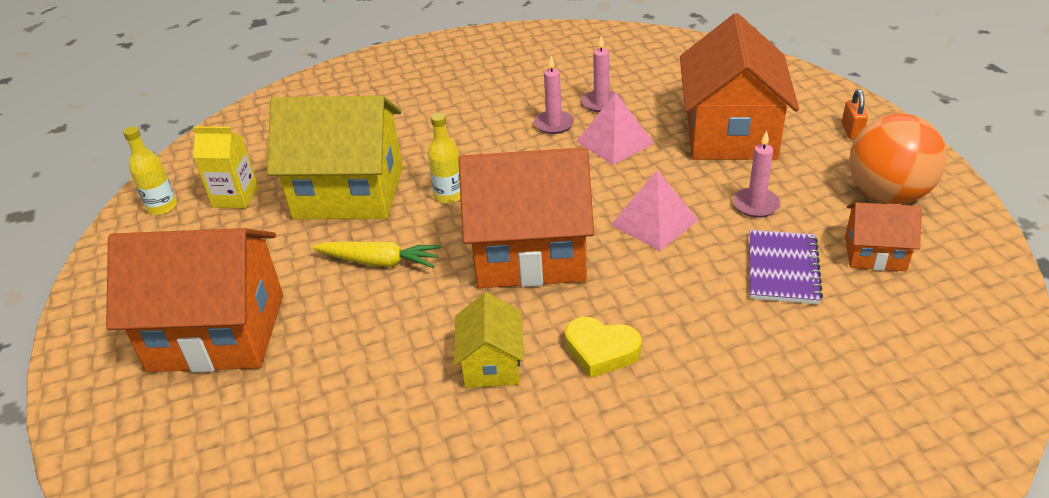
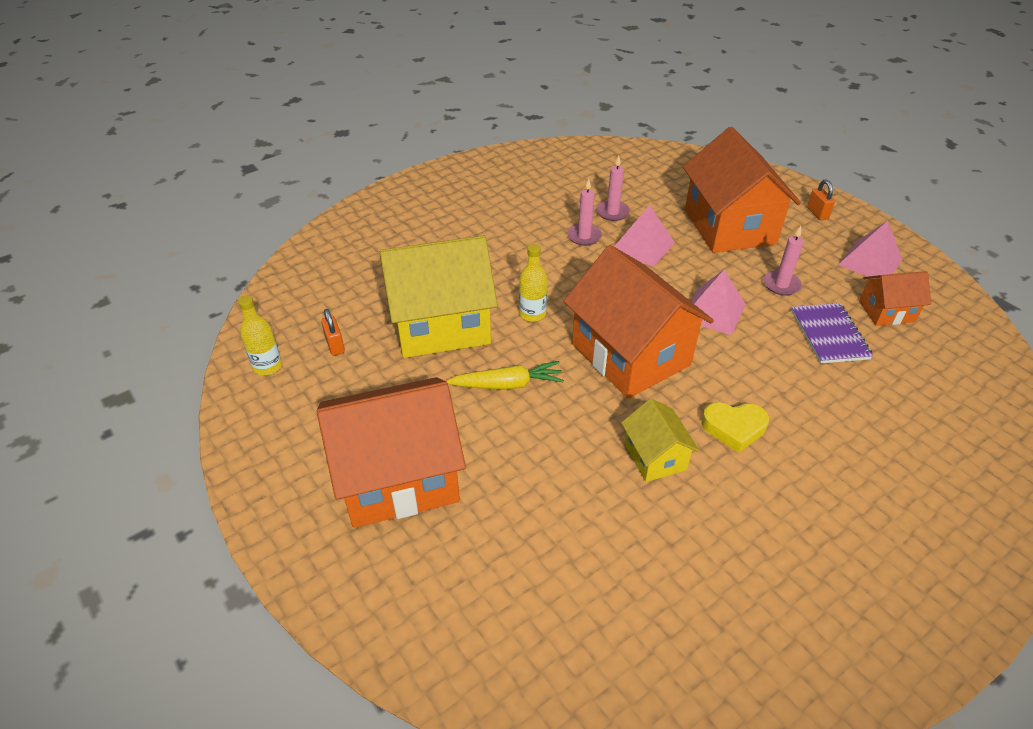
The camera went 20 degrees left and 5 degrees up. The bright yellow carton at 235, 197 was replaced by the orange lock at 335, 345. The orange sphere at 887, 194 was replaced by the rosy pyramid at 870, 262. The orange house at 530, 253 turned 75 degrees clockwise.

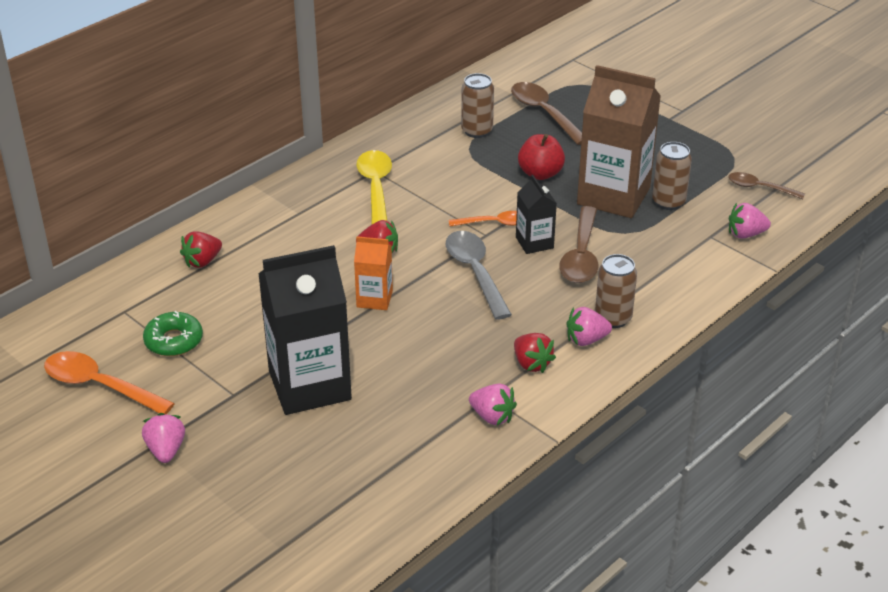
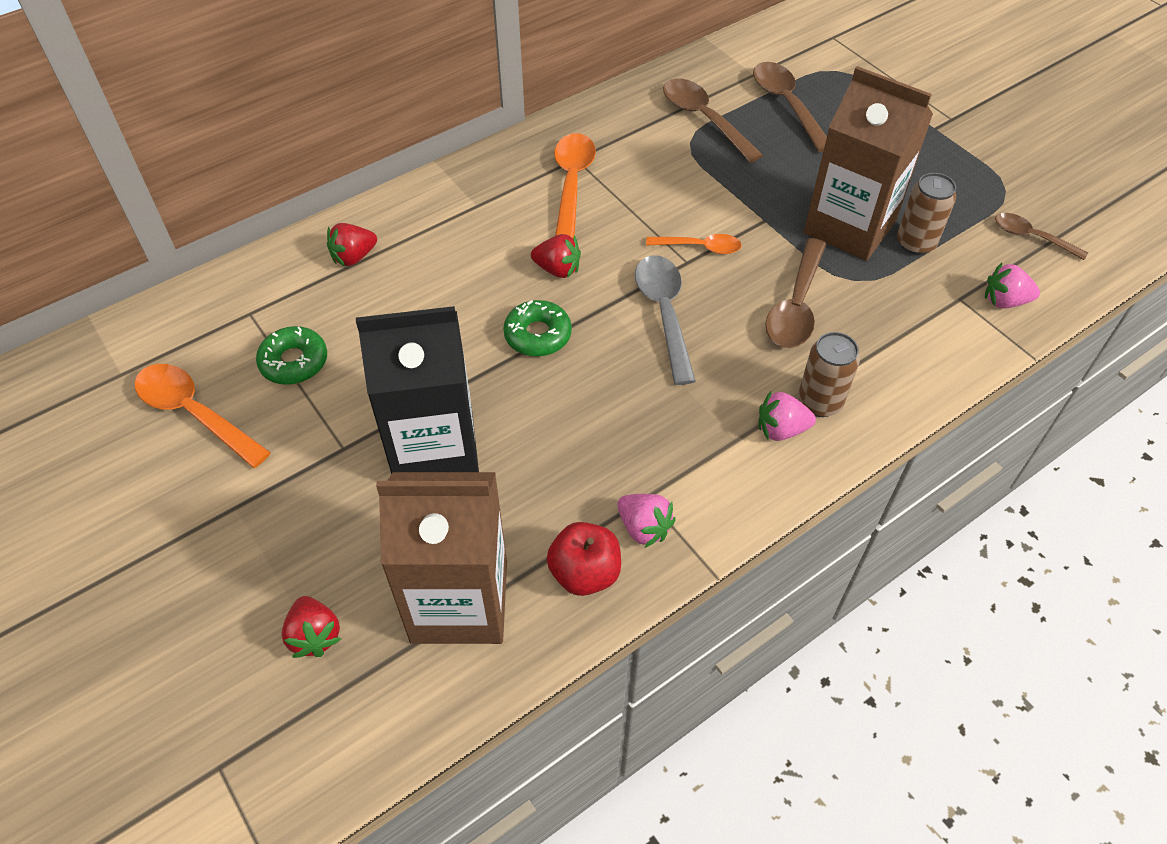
The camera went 10 degrees right and 15 degrees up. The rosy strawberry at 166, 450 disappeared. The ebony carton at 534, 242 disappeared. The dark brown carton at 459, 601 appeared. The scarlet strawberry moved from 531, 364 to 315, 635. The scarlet toy apple moved from 540, 173 to 585, 573. The orange carton at 374, 299 was replaced by the emerald glazed donut at 537, 335. The dark brown tin at 477, 131 was replaced by the dark brown teaspoon at 704, 119. The bright yellow teaspoon at 375, 188 became the orange teaspoon at 572, 183.

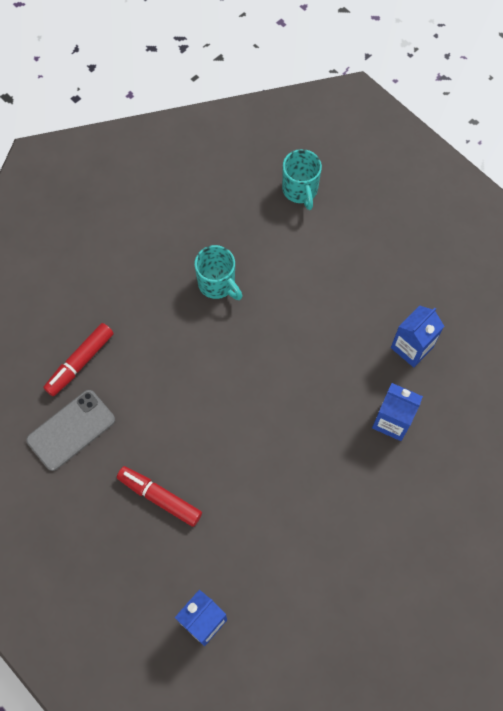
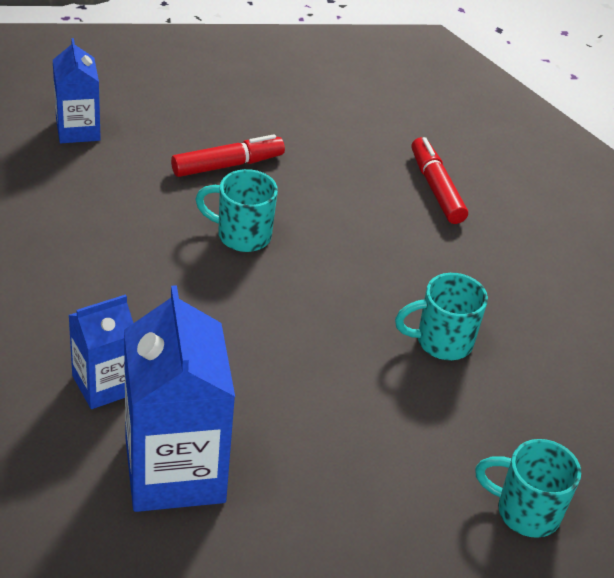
The camera went 120 degrees right and 25 degrees down. The gray phone at 71, 430 disappeared. The aqua tea mug at 241, 235 appeared. The royal blue carton at 412, 347 changed to 1.75 times the size.

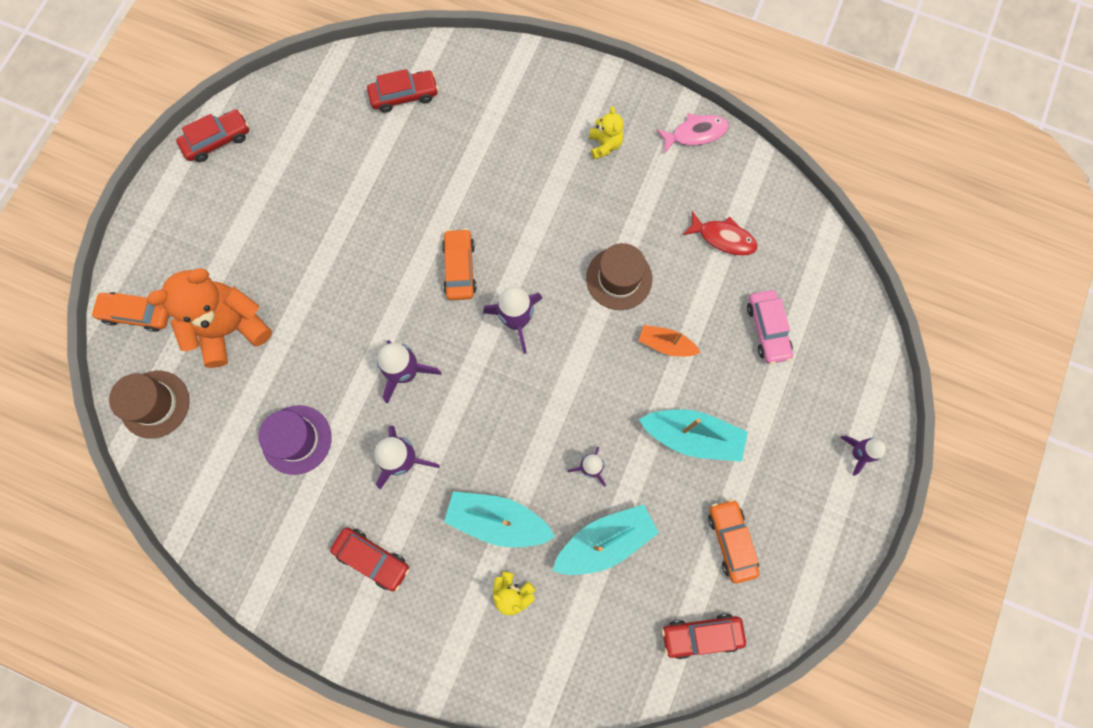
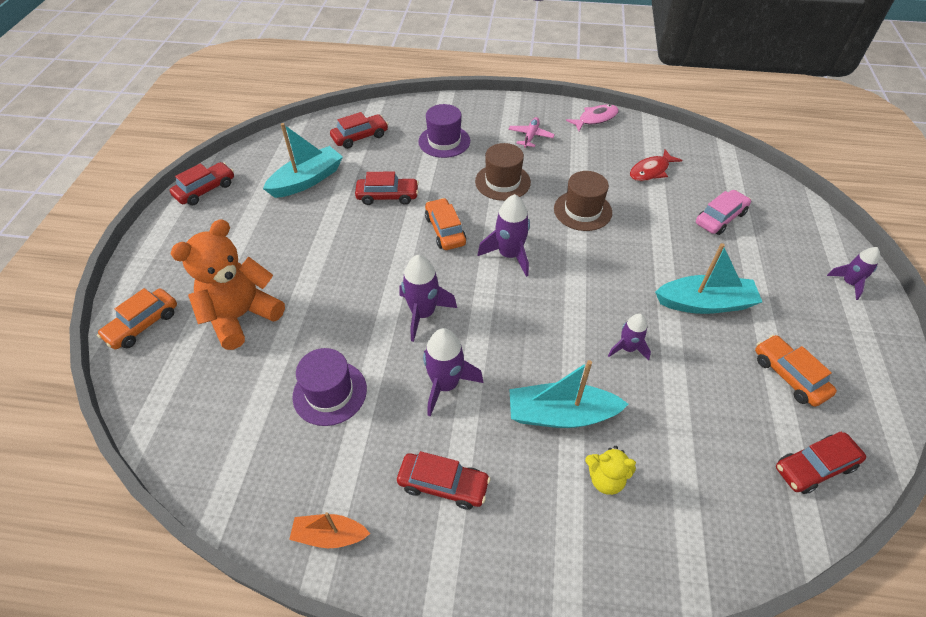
The camera went 15 degrees left and 25 degrees down. The scarlet car at 387, 196 appeared. The violet tall hat at 444, 141 appeared. The dark brown tall hat moved from 155, 404 to 502, 182. The aqua boat moved from 605, 541 to 307, 180. The orange boat moved from 666, 344 to 330, 535. The bright yellow stuffed bear at 605, 145 was replaced by the rosy plane at 530, 136. The orange car at 137, 314 turned 45 degrees counterclockwise. The scarlet fish figure at 723, 238 turned 135 degrees clockwise. The rosy car at 767, 330 turned 105 degrees counterclockwise.

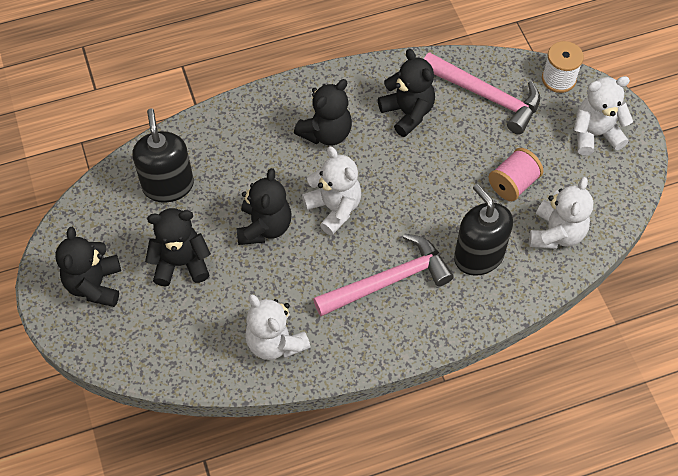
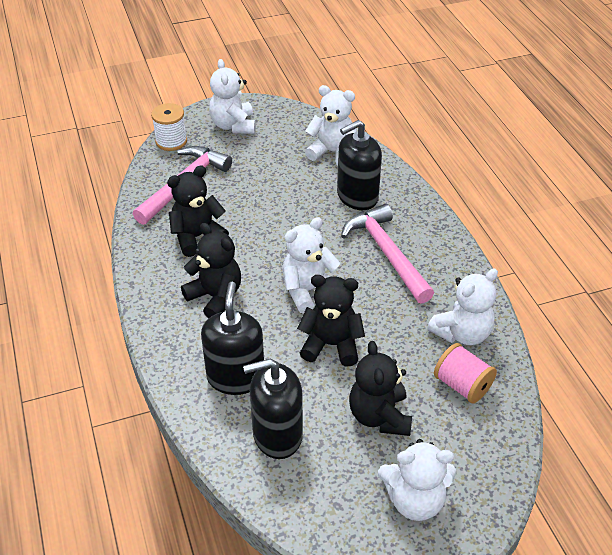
The camera went 90 degrees left and 15 degrees down. The ebony pump bottle at 236, 377 appeared. The rosy spool moved from 513, 184 to 462, 385. The ebony stuffed bear at 95, 285 became the snow-white stuffed bear at 415, 500.

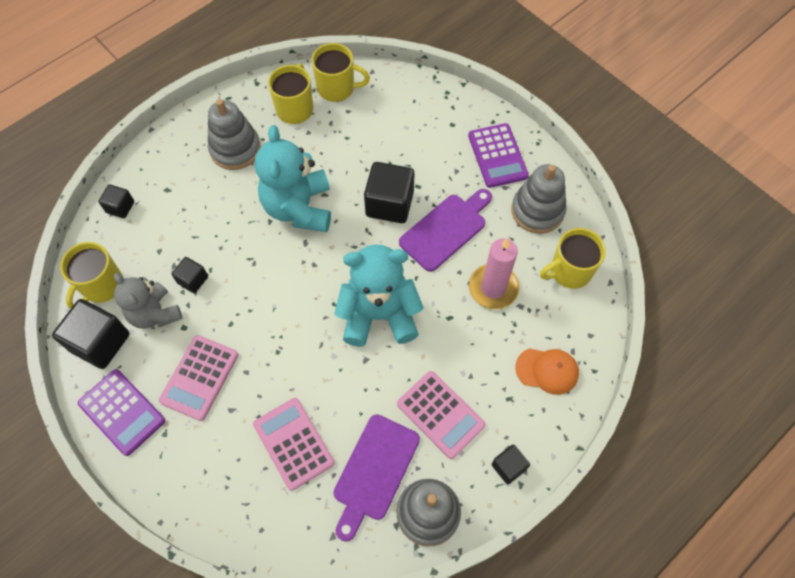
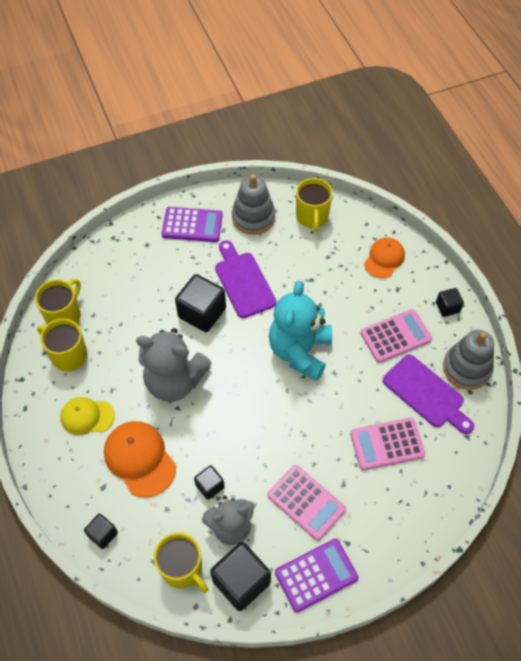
The camera went 70 degrees left and 5 degrees down. The rosy candle at 493, 288 disappeared. The orange baseball cap at 140, 459 appeared. The gray ring stacker at 235, 149 was replaced by the bright yellow baseball cap at 87, 416. The aqua stuffed bear at 299, 208 became the gray stuffed bear at 174, 381.

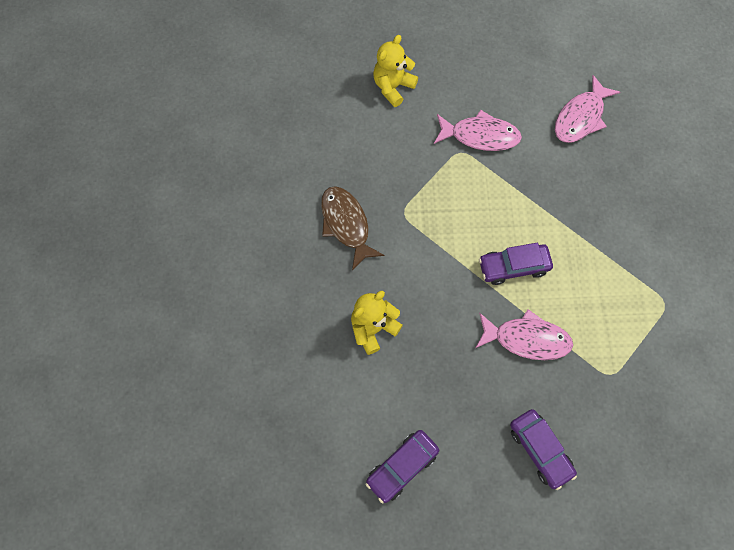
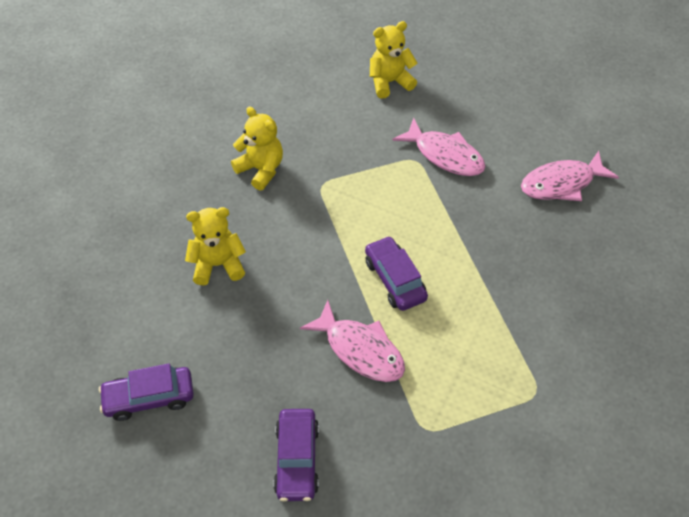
The camera went 30 degrees right and 15 degrees down. The dark brown fish figure at 346, 224 was replaced by the bright yellow stuffed bear at 261, 170. The violet car at 513, 267 turned 45 degrees clockwise.

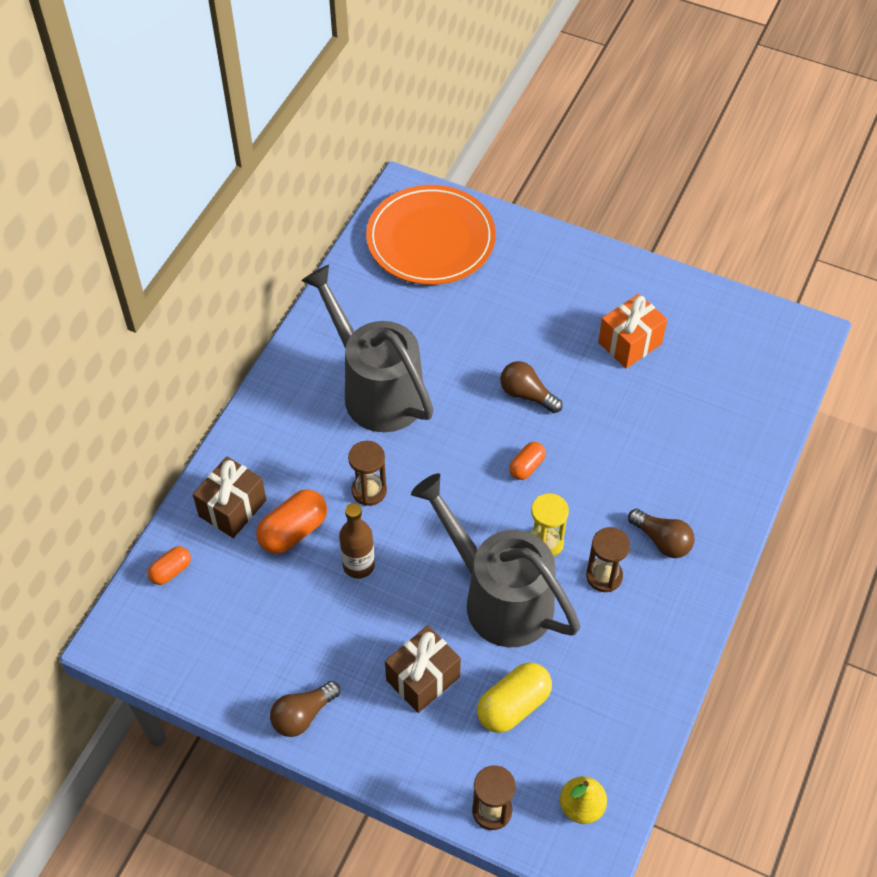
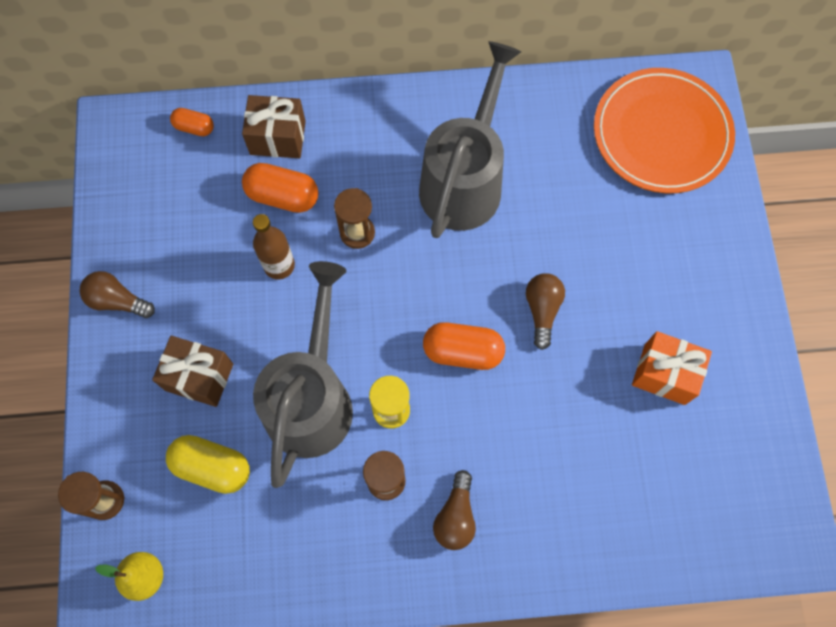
The camera went 60 degrees right and 15 degrees up. The orange pill shape at 526, 466 changed to 1.70 times the size.

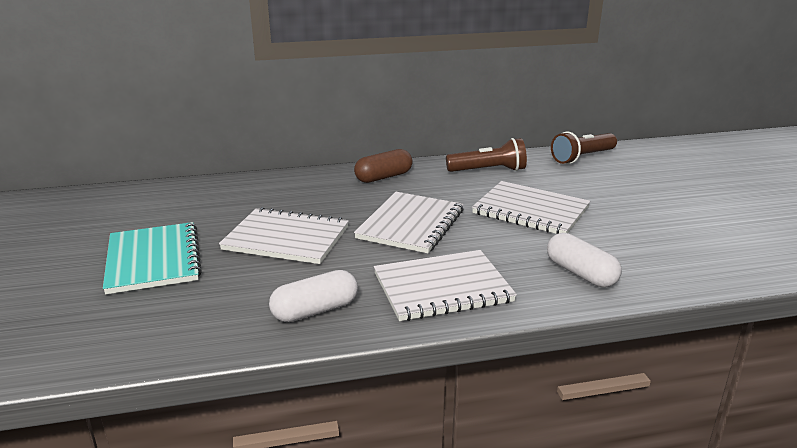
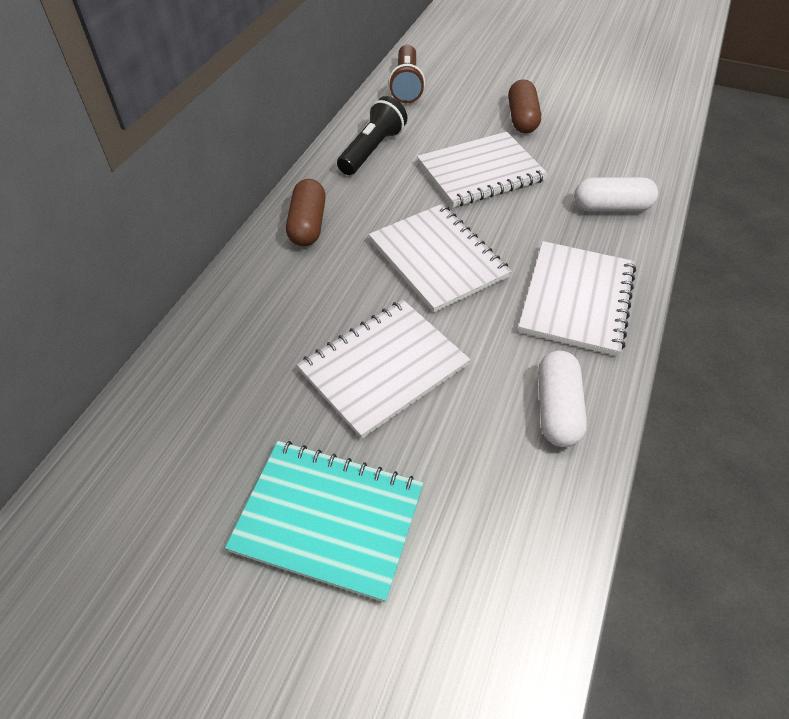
The camera went 55 degrees left and 25 degrees up. The dark brown pill shape at 522, 119 appeared. The dark brown flashlight at 488, 170 became the ebony flashlight at 372, 150.

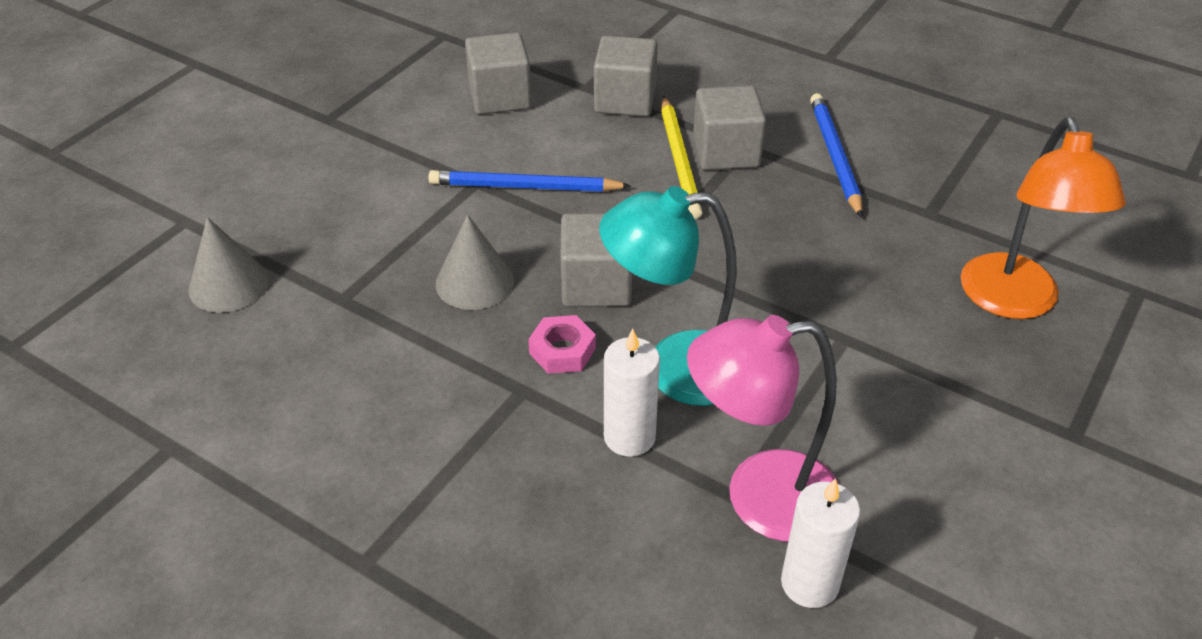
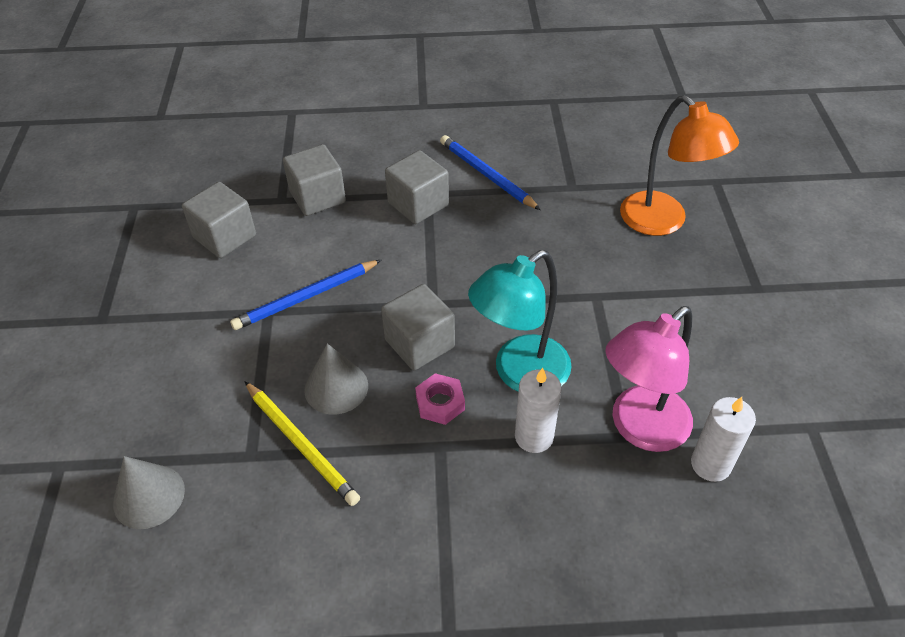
The camera went 35 degrees left and 5 degrees up. The bright yellow lead pencil moved from 680, 160 to 301, 444.

